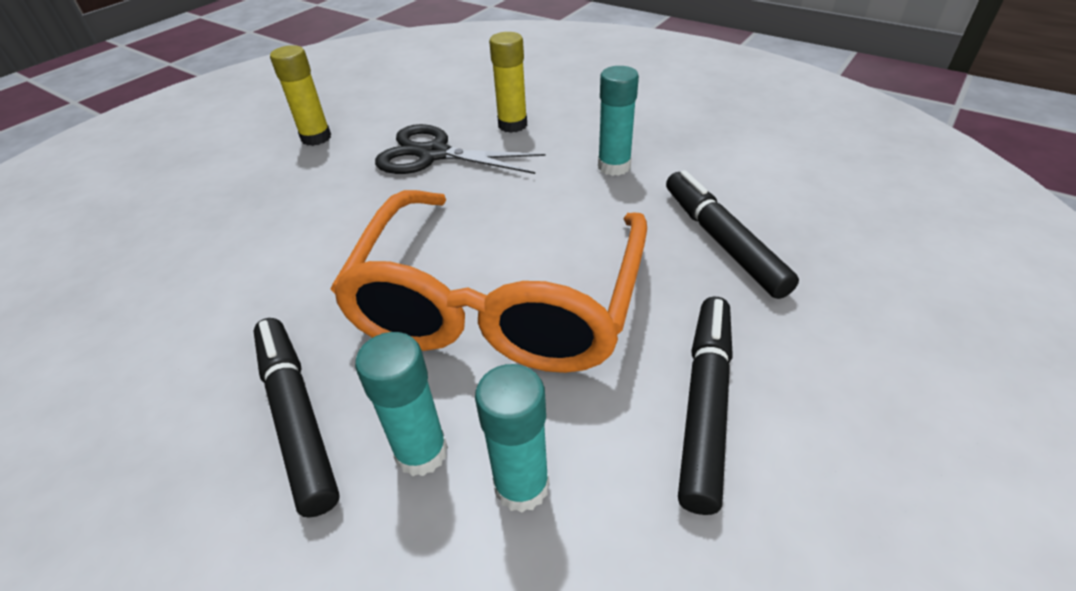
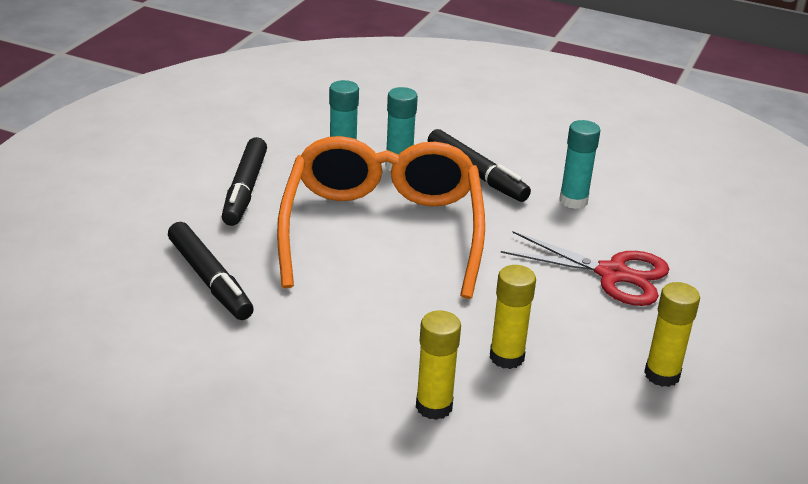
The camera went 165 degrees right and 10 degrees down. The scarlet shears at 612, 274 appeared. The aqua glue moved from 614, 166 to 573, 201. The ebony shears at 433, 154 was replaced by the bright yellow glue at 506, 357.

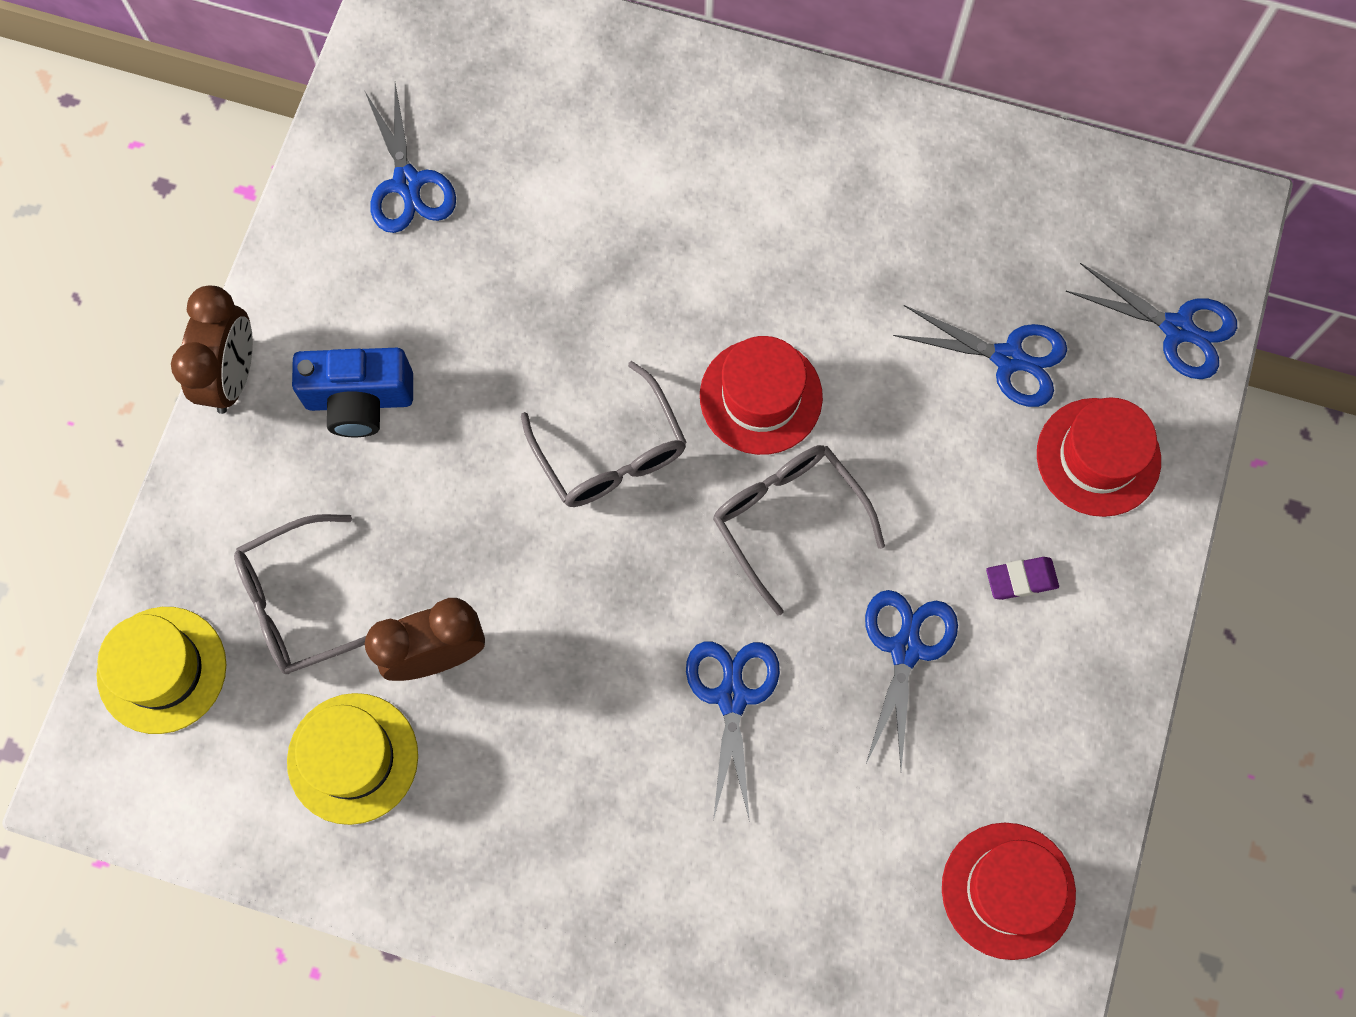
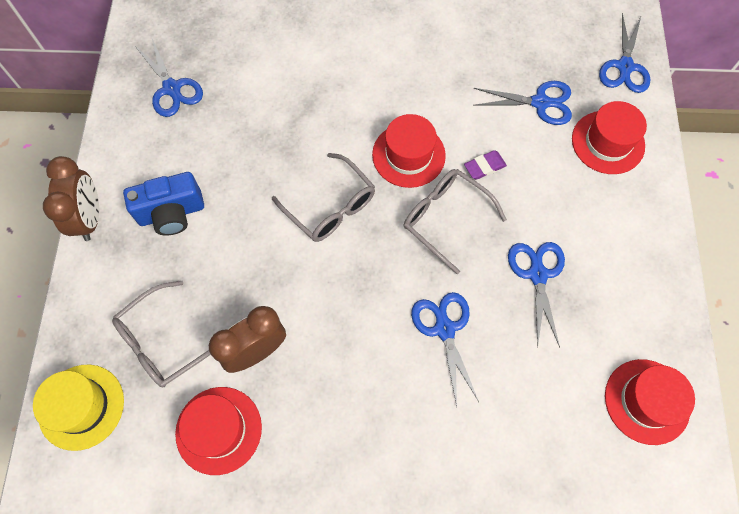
The camera went 15 degrees left and 5 degrees down. The violet eraser moved from 1021, 579 to 484, 167. The bright yellow tall hat at 353, 758 became the scarlet tall hat at 219, 430. The royal blue shears at 1177, 328 turned 90 degrees clockwise.

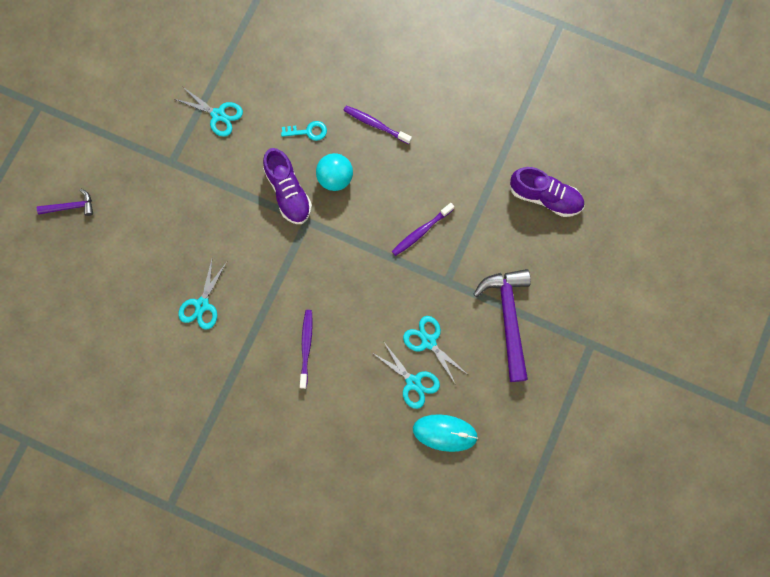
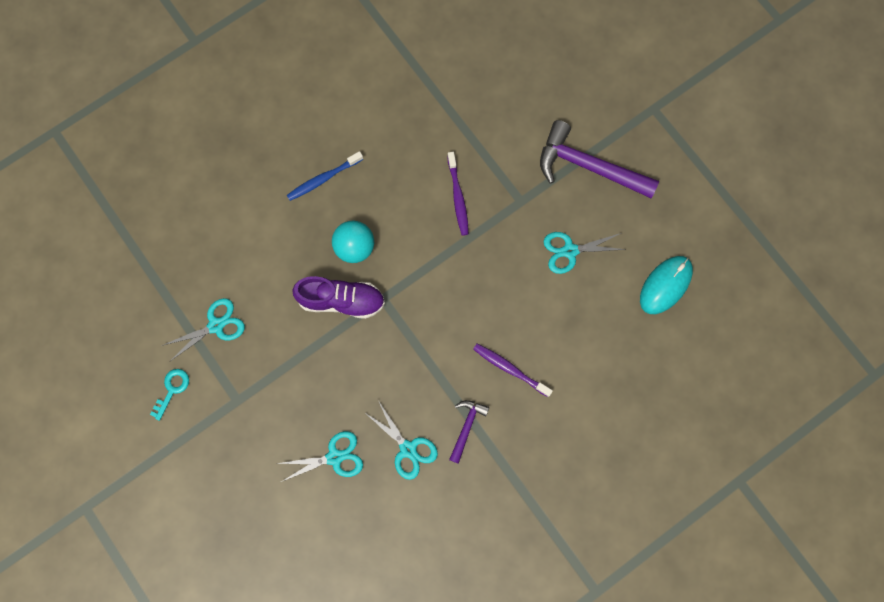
The camera went 60 degrees left and 0 degrees up. The violet shoe at 545, 197 disappeared. The violet claw hammer moved from 71, 206 to 466, 427. The aqua key moved from 308, 131 to 172, 390. The aqua shears moved from 413, 382 to 334, 457. The violet toothbrush at 375, 124 became the royal blue toothbrush at 323, 179.

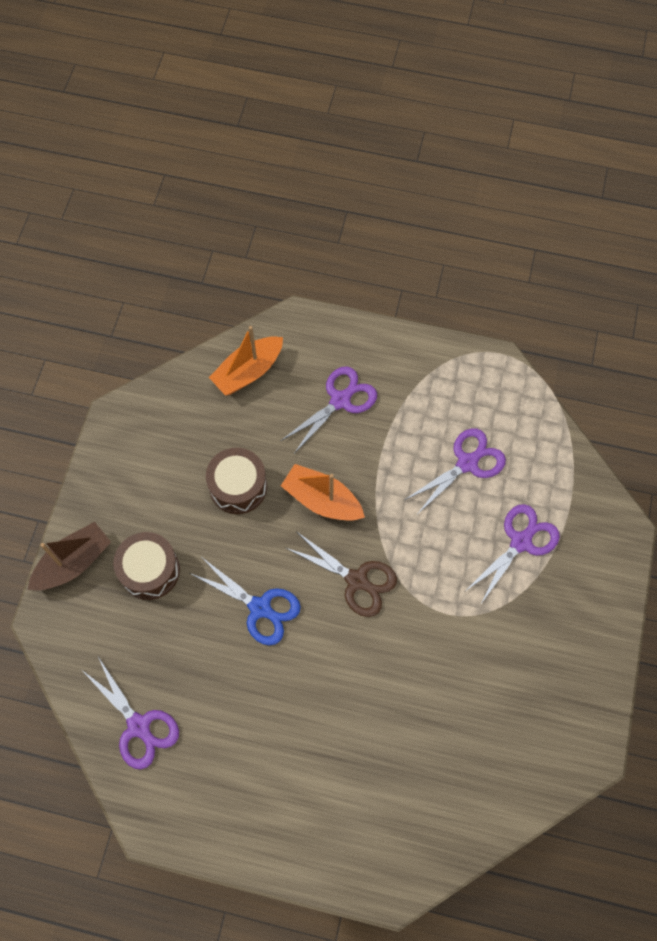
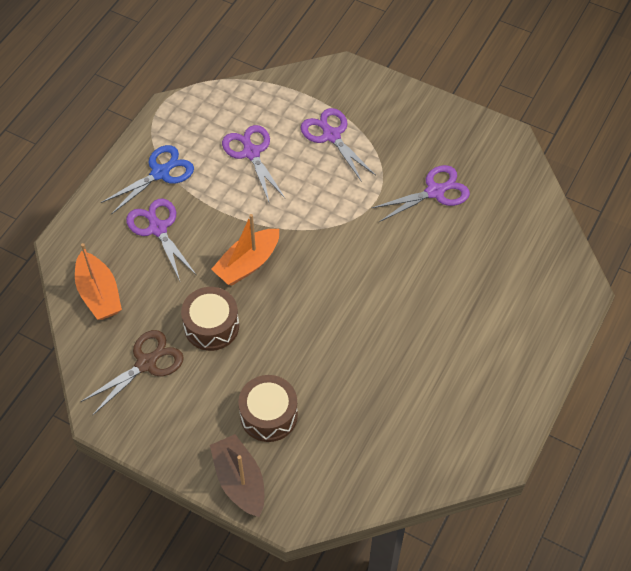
The camera went 75 degrees left and 10 degrees down. The violet shears moved from 139, 726 to 435, 192. The royal blue shears moved from 260, 608 to 160, 173. The dark brown shears moved from 356, 580 to 146, 363.

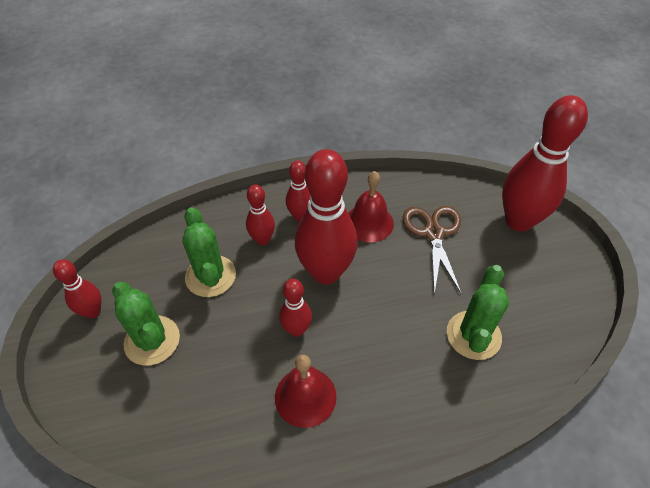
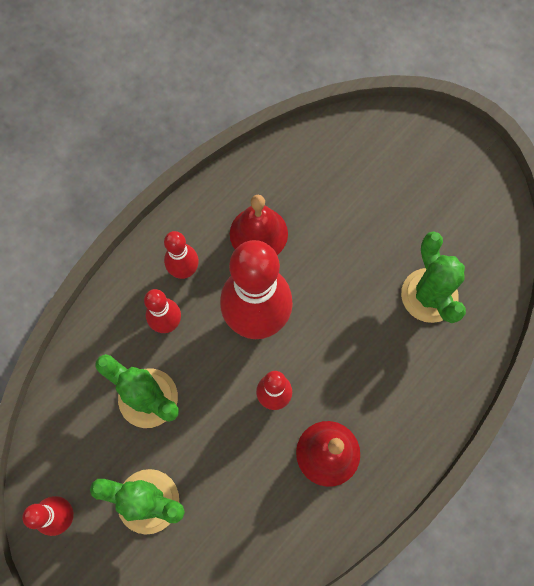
The camera went 35 degrees left and 20 degrees up. The dark brown shears at 434, 233 disappeared. The scarlet tenpin at 518, 221 disappeared.

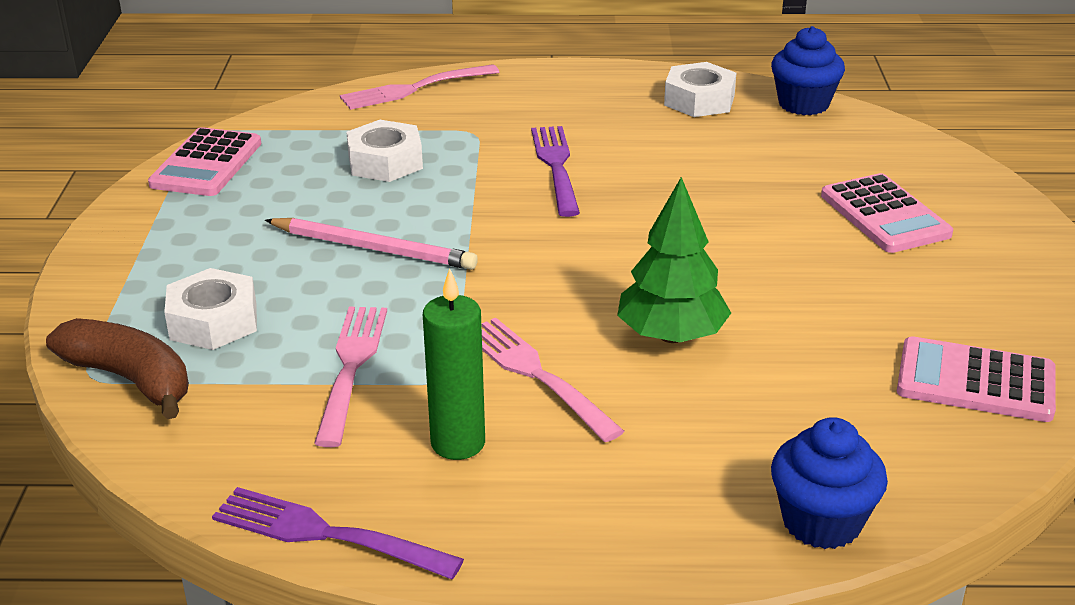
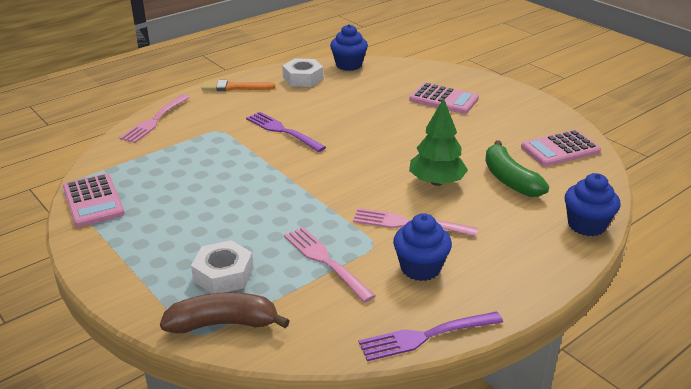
The camera went 40 degrees left and 0 degrees up. The rosy lead pencil at 373, 248 disappeared. The snow-white hexagon nut at 385, 162 disappeared. The orange brush at 234, 87 appeared. The emerald banana at 509, 179 appeared. The emerald candle at 458, 443 was replaced by the royal blue muffin at 420, 268.

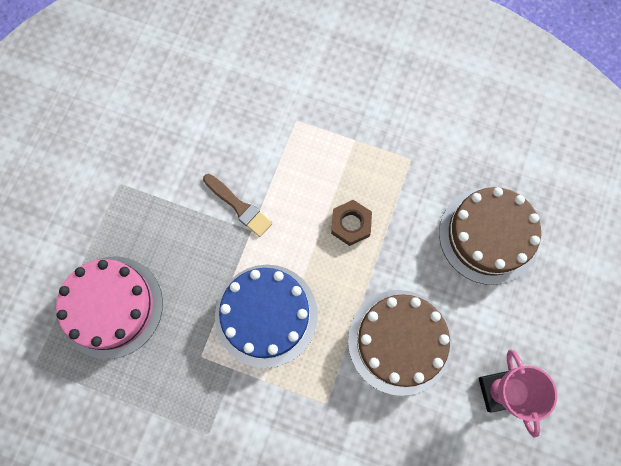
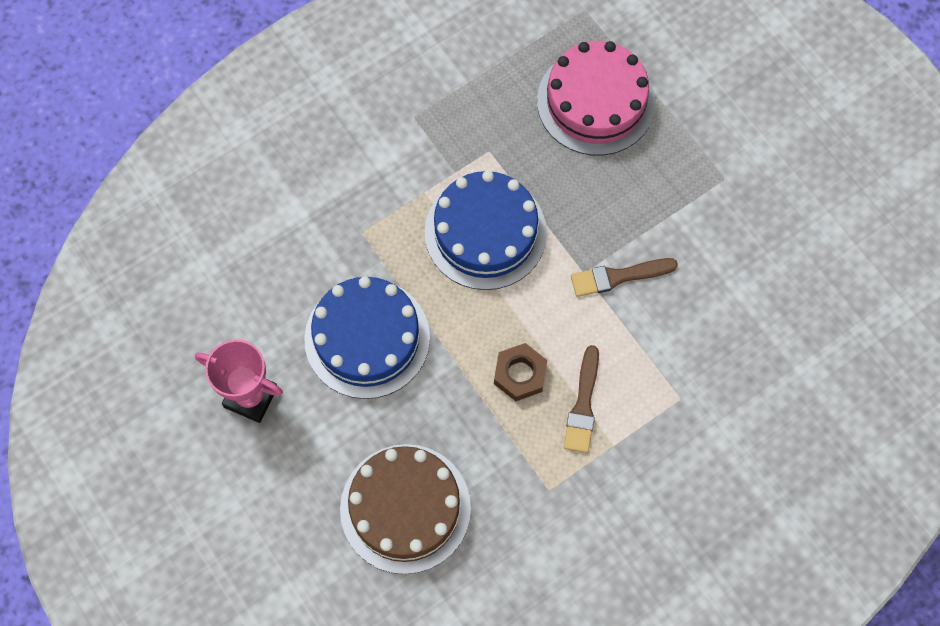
The camera went 125 degrees right and 5 degrees down. The dark brown brush at 583, 405 appeared. The dark brown layer cake at 399, 341 became the royal blue layer cake at 367, 338.

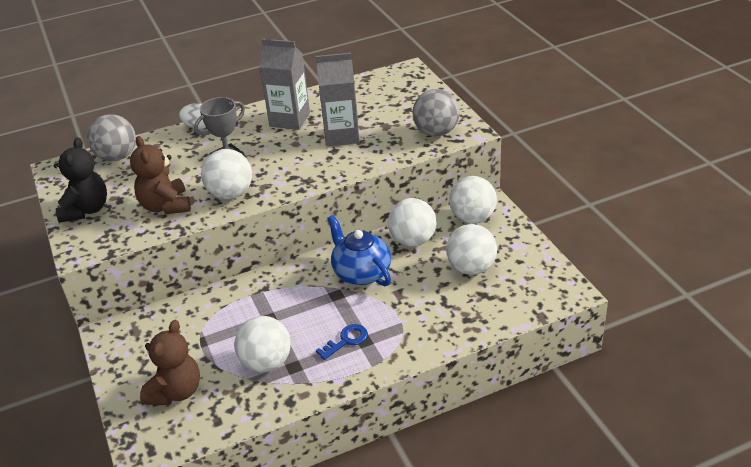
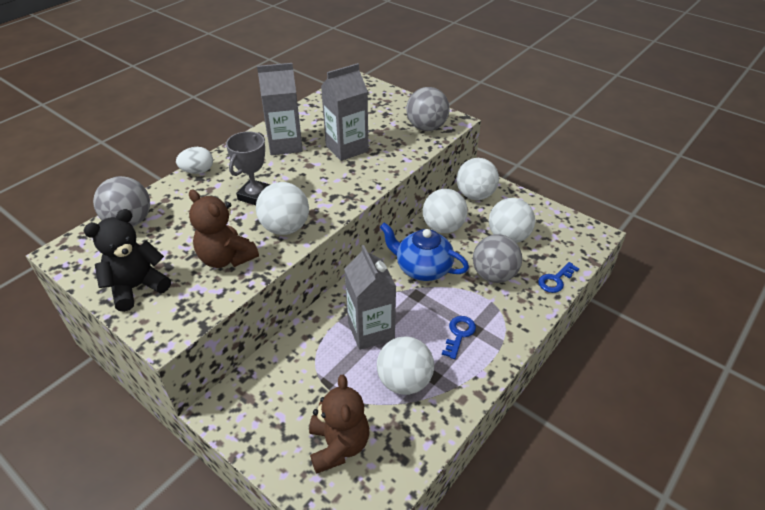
The camera went 30 degrees left and 5 degrees up. The gray carton at 371, 331 appeared. The gray sphere at 494, 275 appeared. The royal blue key at 555, 280 appeared. The ebony stuffed bear at 86, 210 turned 105 degrees counterclockwise.

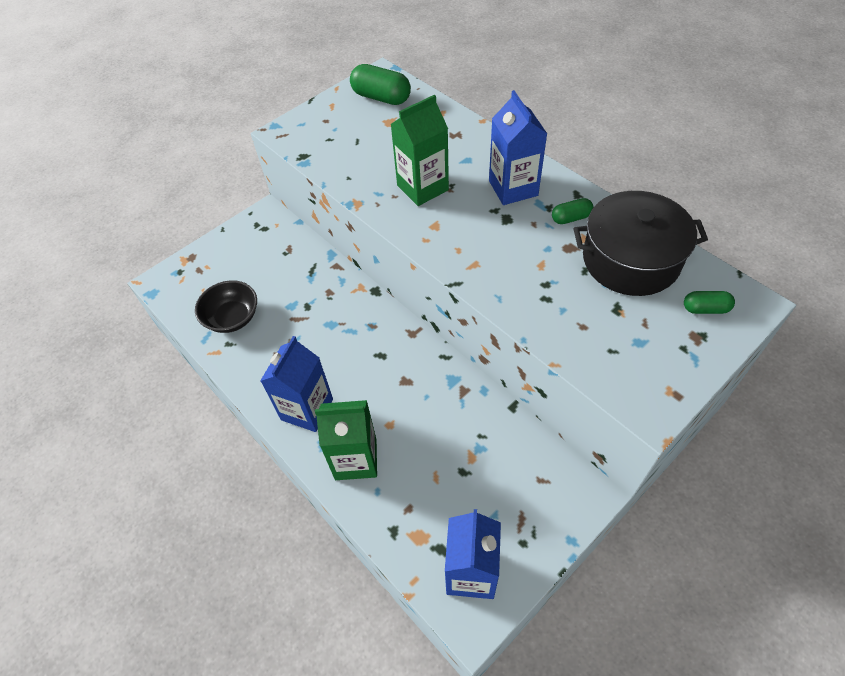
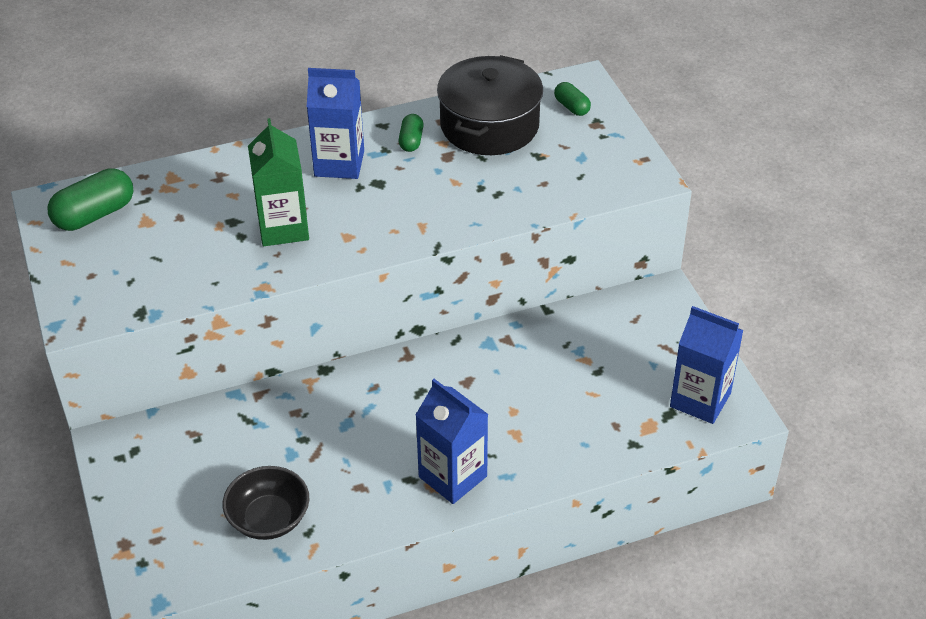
The camera went 70 degrees left and 10 degrees down. The emerald carton at 356, 459 disappeared. The emerald pill shape at 705, 309 turned 60 degrees counterclockwise.

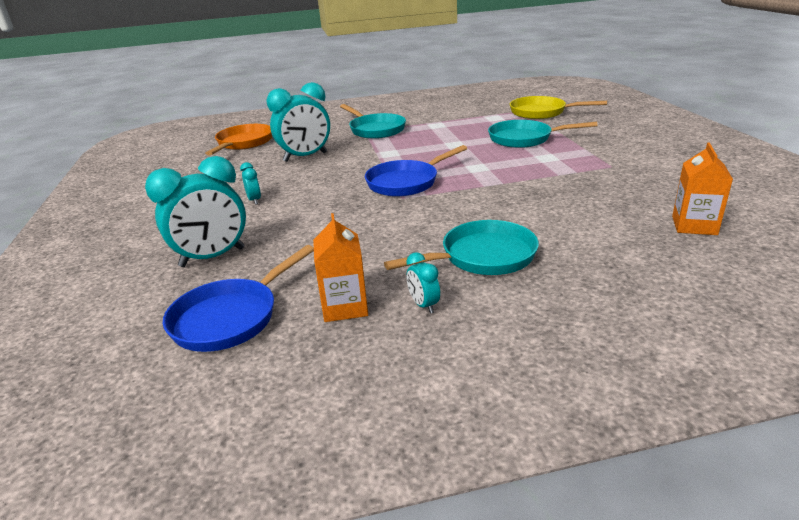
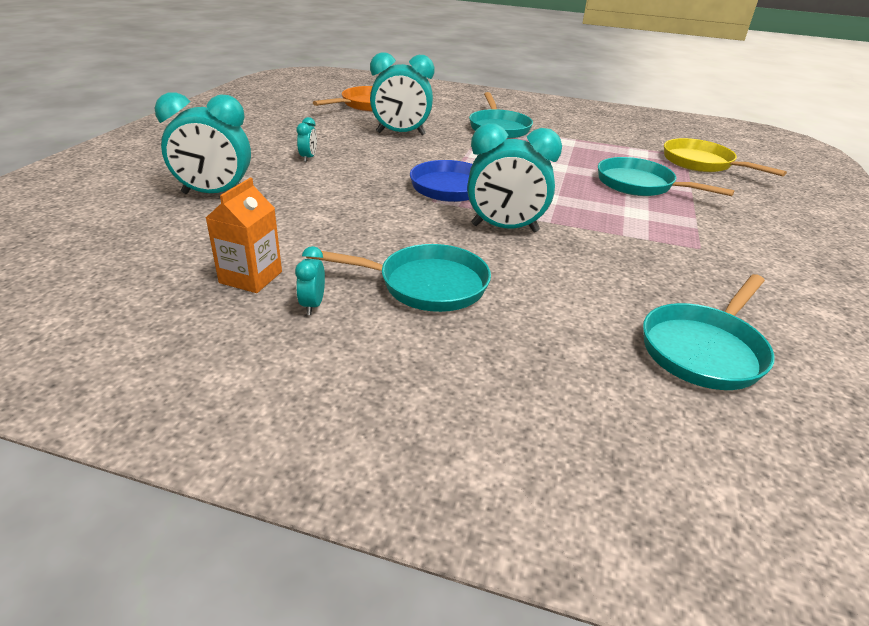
The camera went 25 degrees right and 5 degrees up. The royal blue frying pan at 230, 318 disappeared. The aqua bedside clock at 504, 228 appeared. The orange carton at 694, 225 was replaced by the aqua frying pan at 704, 350.

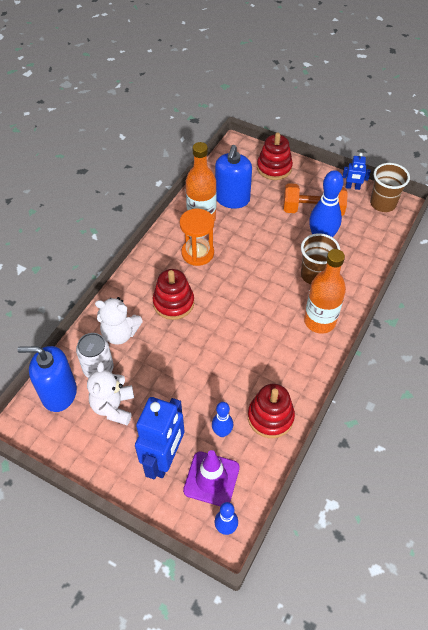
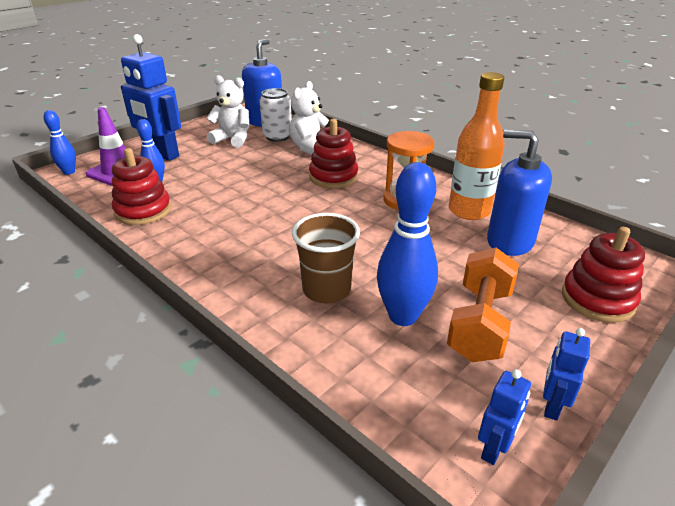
The camera went 105 degrees right and 20 degrees down. The orange drink bottle at 319, 321 disappeared. The dark brown cup at 383, 203 was replaced by the royal blue toy robot at 494, 448.

